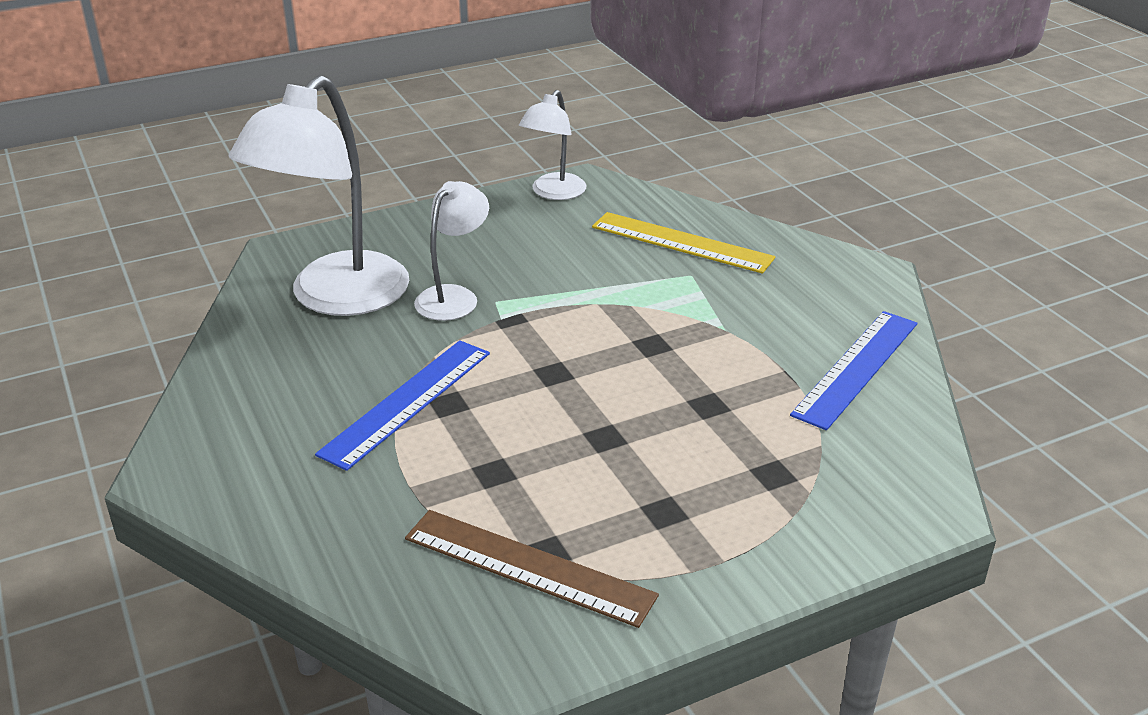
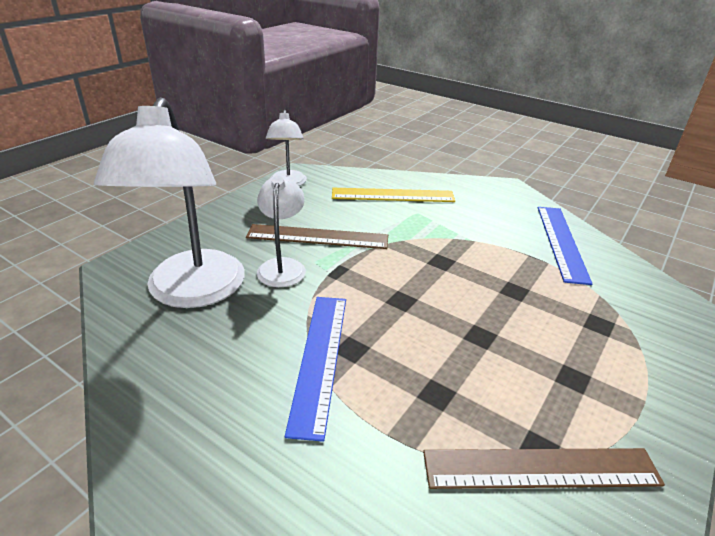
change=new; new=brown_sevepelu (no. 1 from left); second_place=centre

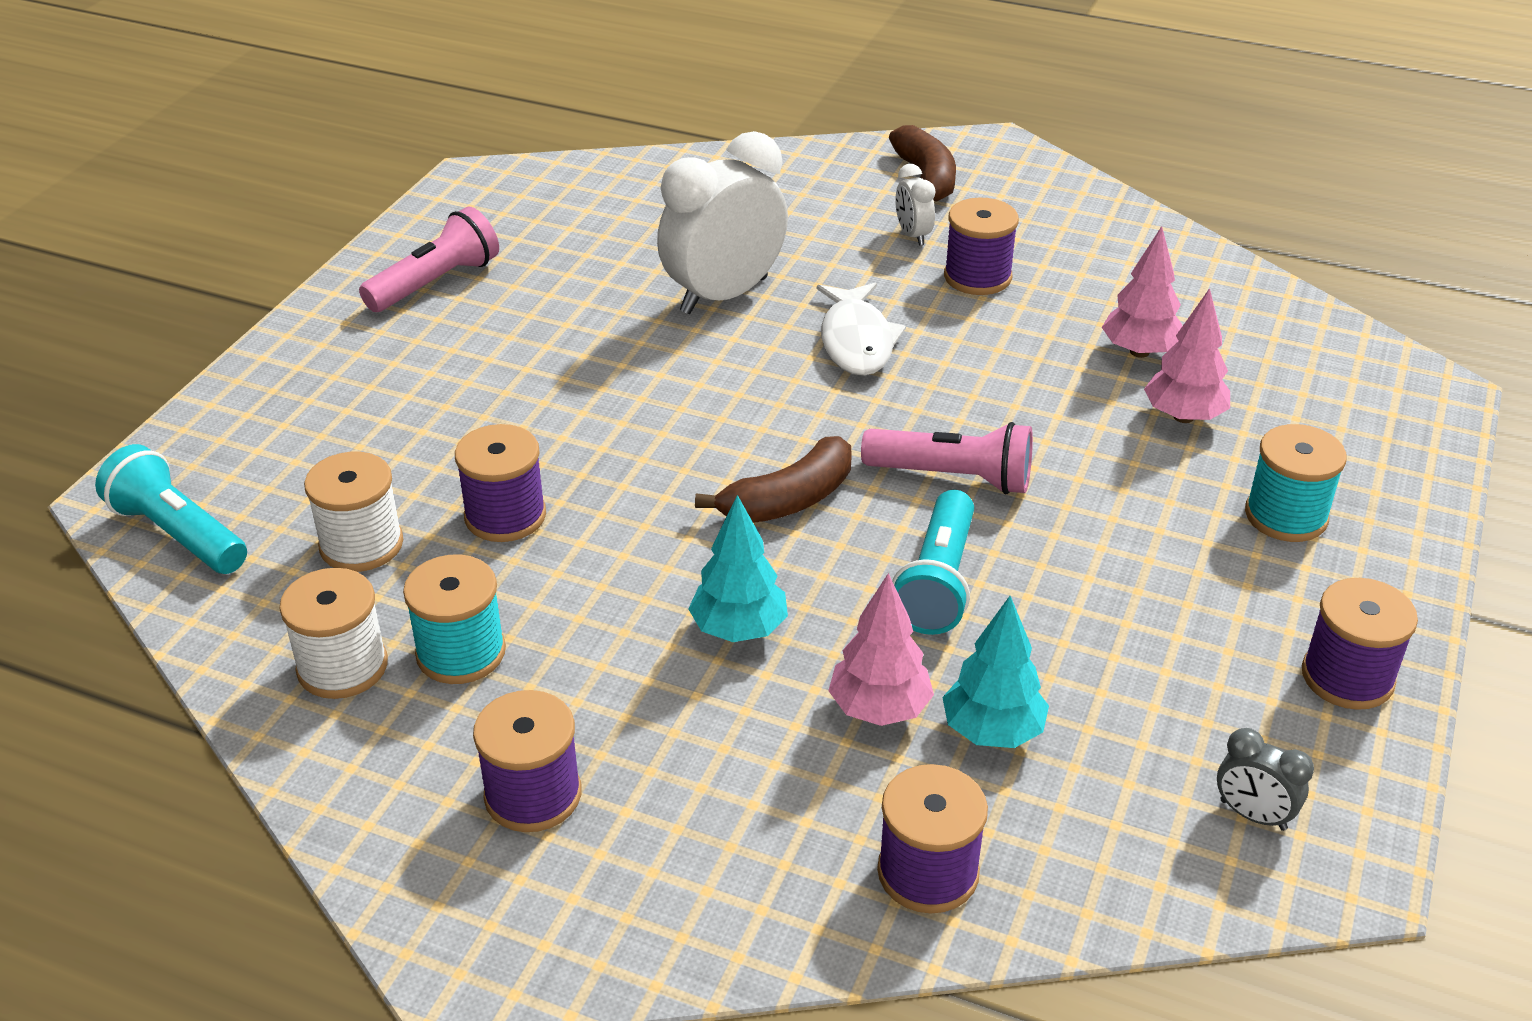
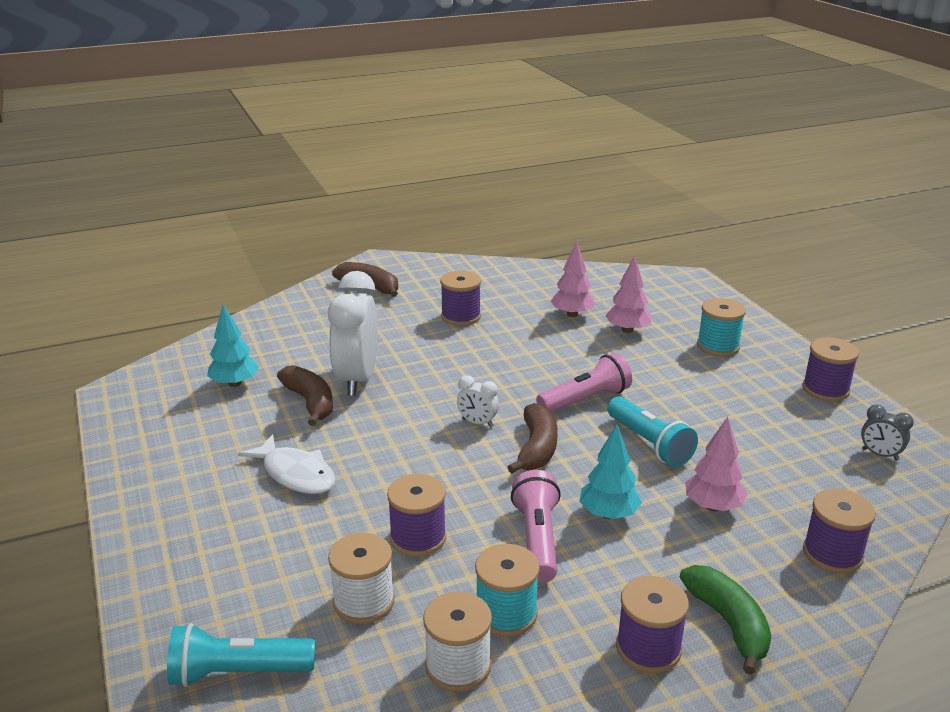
change=shifted; old=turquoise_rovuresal (no. 2 from left in the first image); new=turquoise_rovuresal (no. 1 from left); first_place=centre; second_place=middle left
change=shifted; old=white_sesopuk; first_place=top centre; second_place=middle left
change=new; new=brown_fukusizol (no. 1 from left); second_place=middle left
change=shifted; old=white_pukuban (no. 2 from left); first_place=top centre; second_place=centre
change=shifted; old=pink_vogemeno (no. 1 from left); first_place=top left; second_place=bottom centre
change=new; new=green_fukusizol; second_place=bottom right
change=rotated; old=grey_pukuban; first_place=bottom right; second_place=middle right; degrees=45

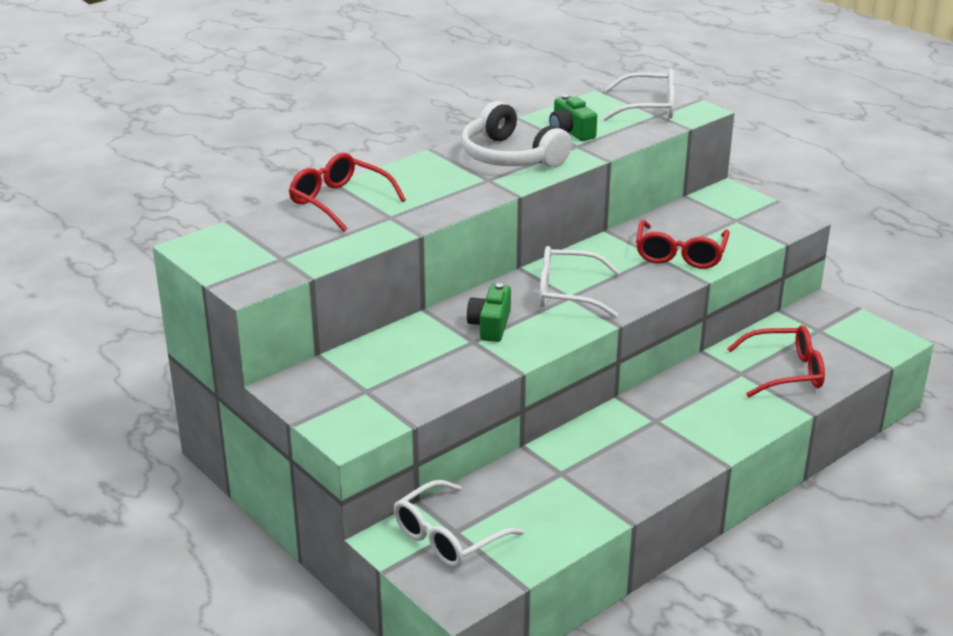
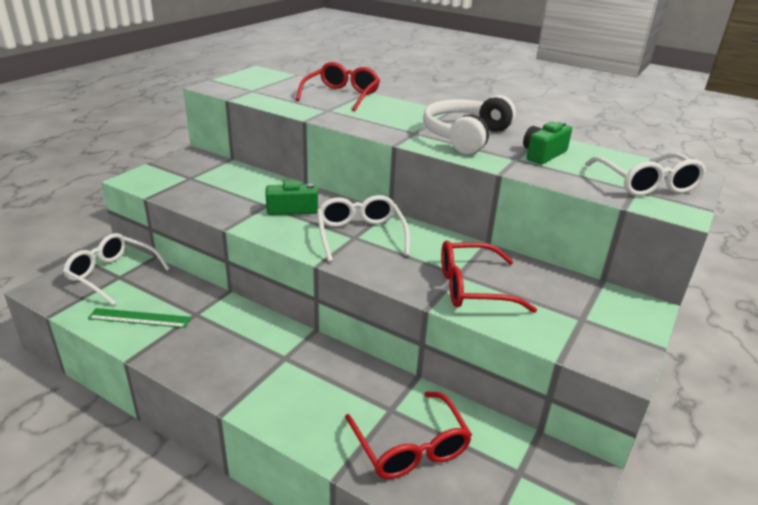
change=new; new=green_sevepelu; second_place=middle left

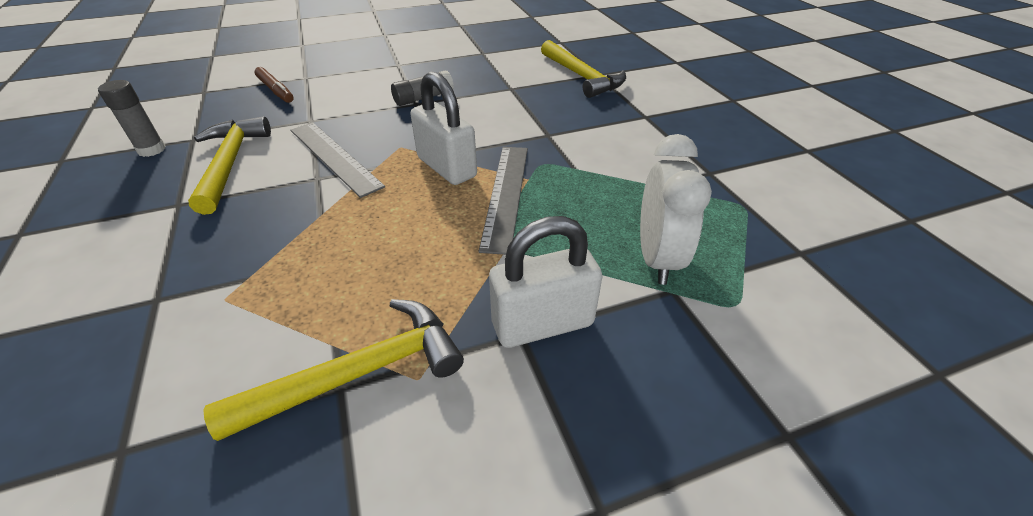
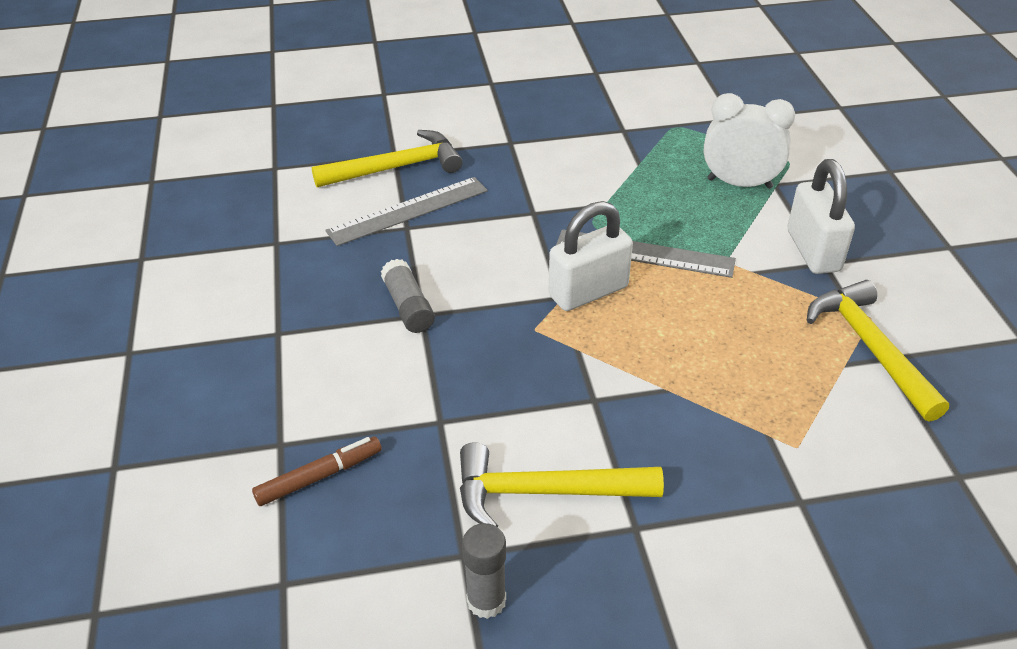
change=shifted; old=grey_sevepelu (no. 1 from left); first_place=top left; second_place=top centre

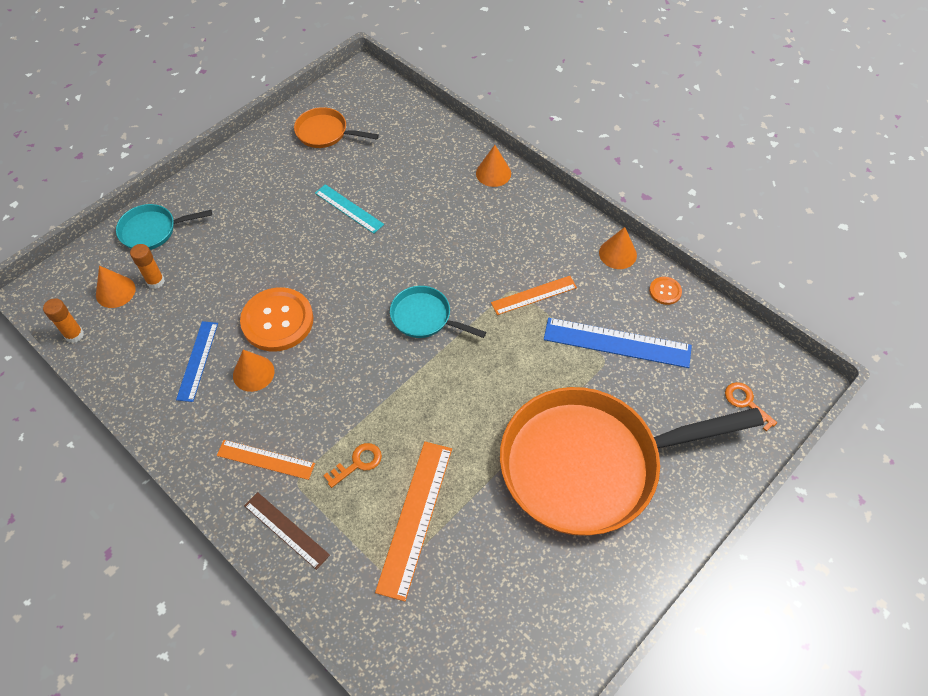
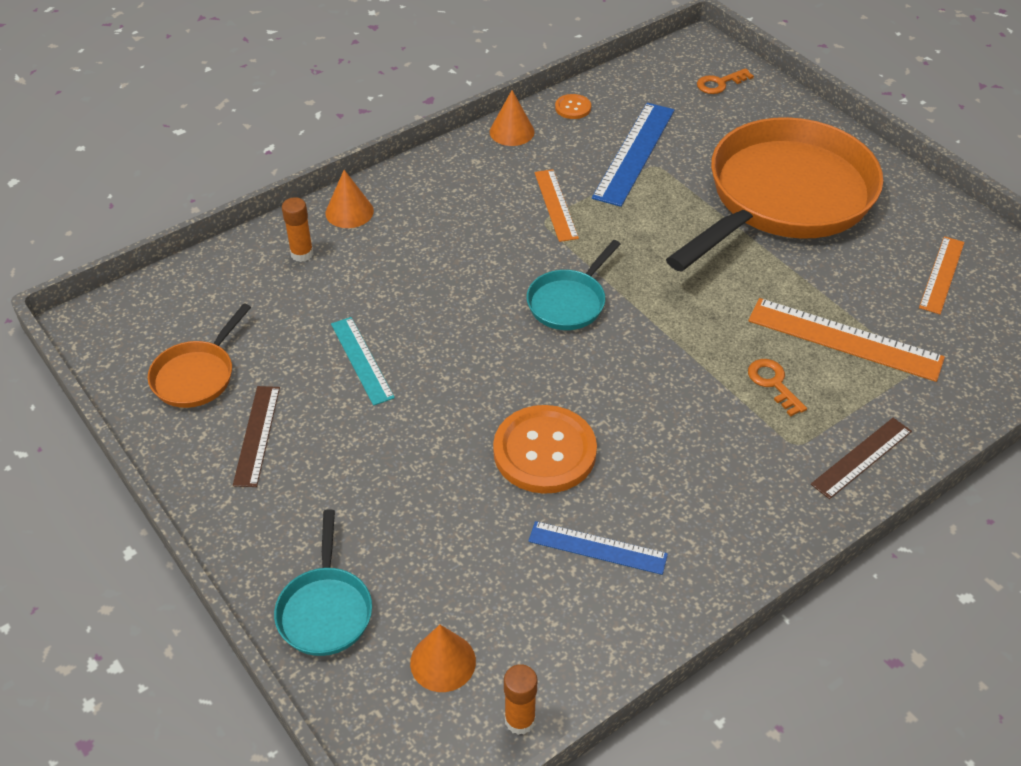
change=new; new=brown_sevepelu (no. 1 from left); second_place=middle left
change=shifted; old=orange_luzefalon (no. 2 from left in the first image); new=orange_luzefalon (no. 1 from left); first_place=middle left; second_place=top left
change=rotated; old=turquoise_sevepelu; first_place=top centre; second_place=centre; degrees=-75
change=rotated; old=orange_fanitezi (no. 2 from left); first_place=middle right; second_place=top right; degrees=-135
change=shifted; old=orange_sevepelu (no. 1 from left in the first image); new=orange_sevepelu (no. 3 from left); first_place=middle left; second_place=middle right
change=gone; old=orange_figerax (no. 2 from left); first_place=middle left

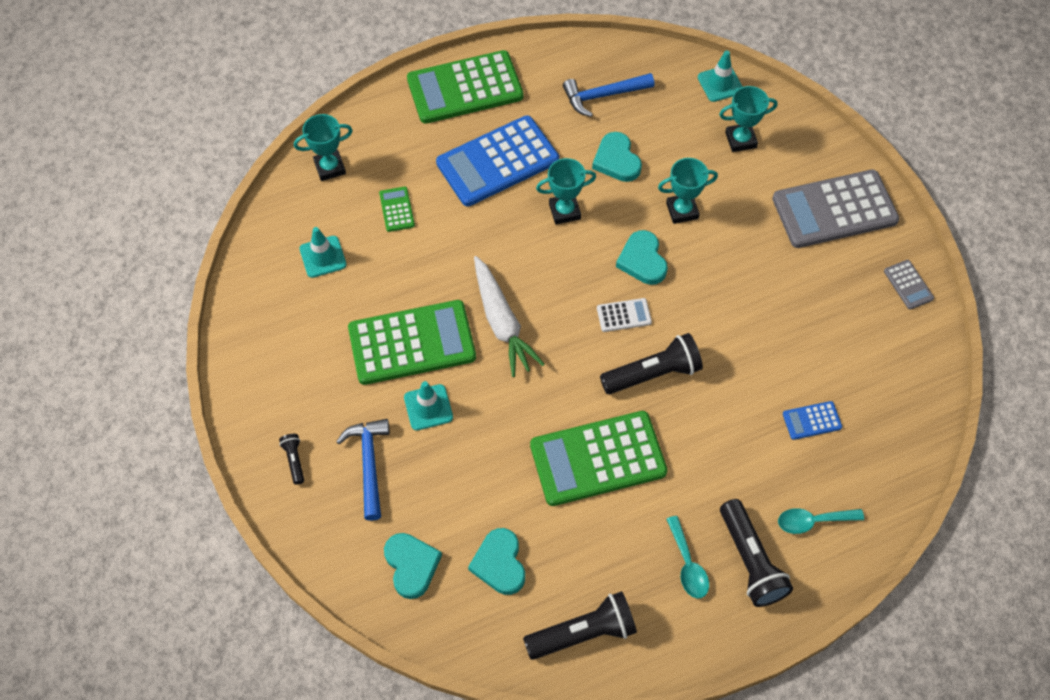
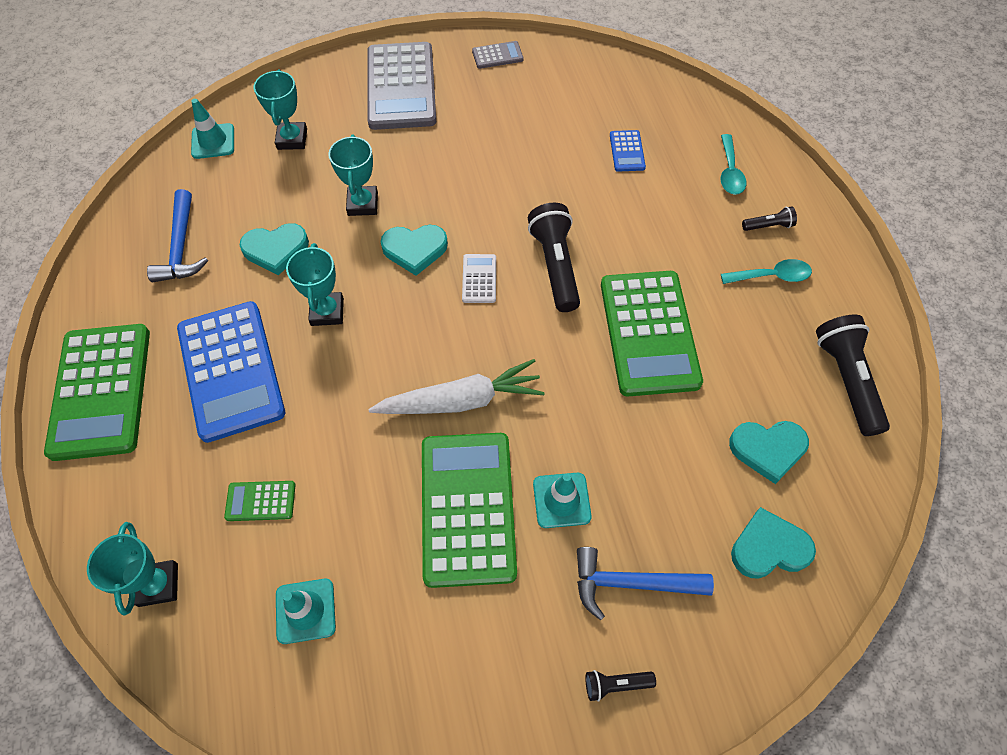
change=scaled; old=black_vogemeno (no. 4 from left in the first image); first_place=bottom right; second_place=top right; factor=0.48

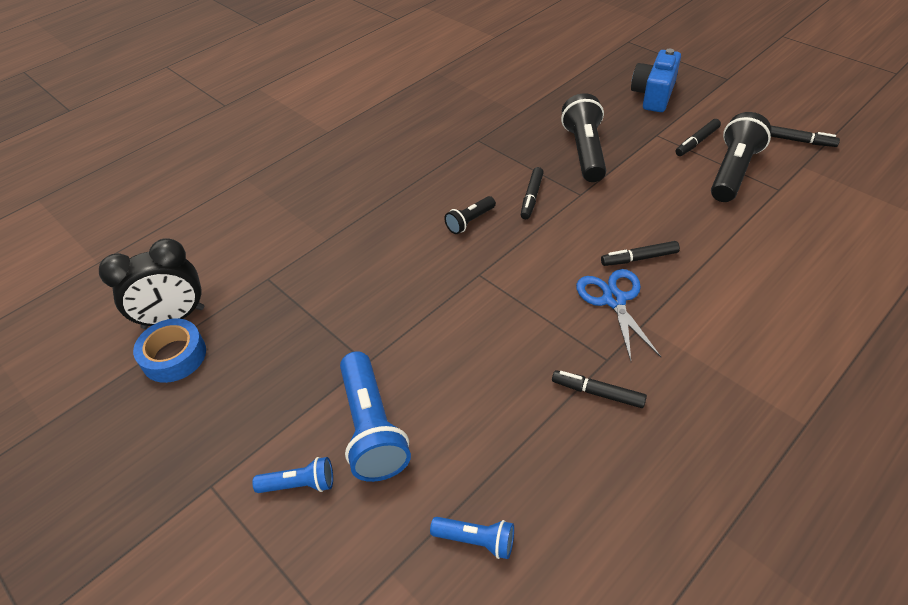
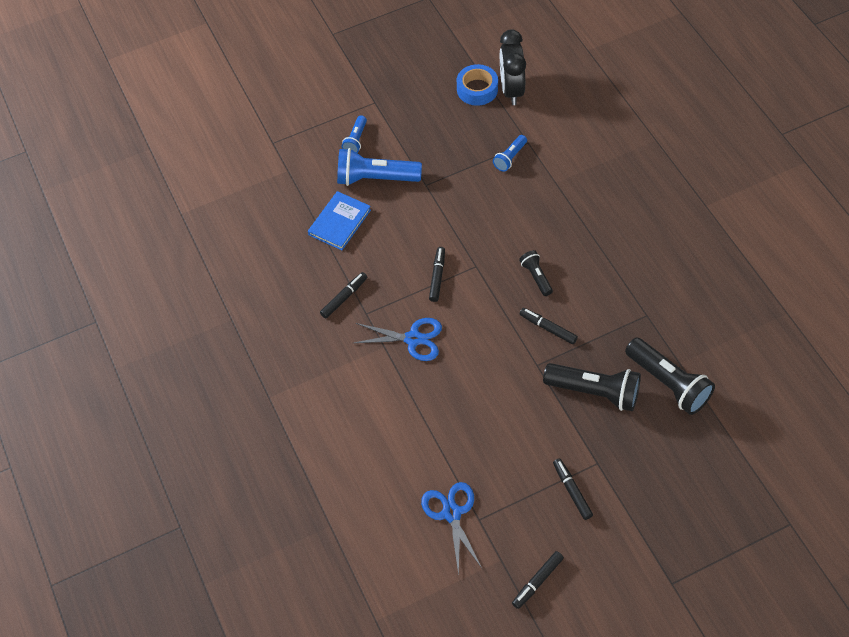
change=new; new=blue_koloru; second_place=centre
change=new; new=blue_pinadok (no. 2 from left); second_place=bottom centre
change=shifted; old=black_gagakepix (no. 3 from left in the first image); new=black_gagakepix (no. 2 from left); first_place=middle right; second_place=centre
change=shifted; old=blue_vogemeno (no. 3 from left); first_place=bottom centre; second_place=top centre
change=shifted; old=black_vogemeno (no. 3 from left); first_place=top right; second_place=middle right
change=gone; old=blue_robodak; first_place=top right

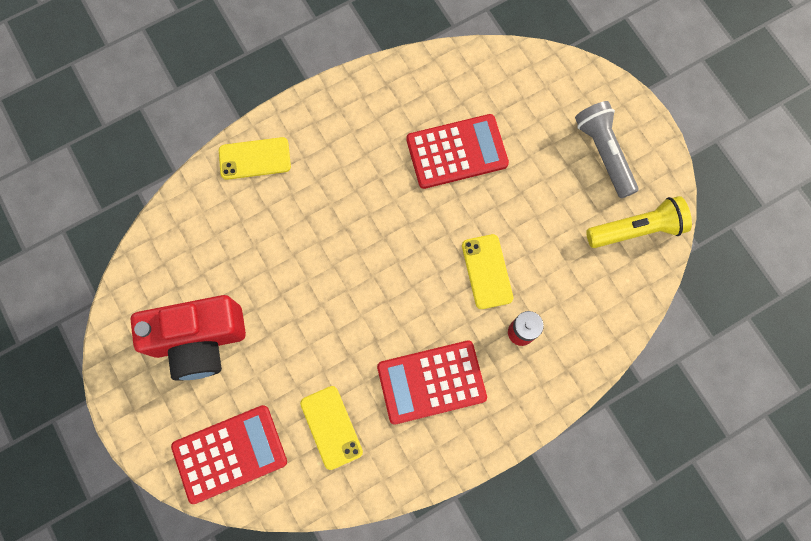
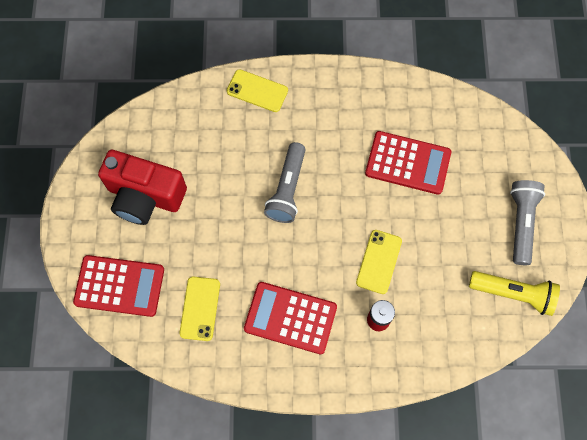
change=new; new=grey_vogemeno (no. 1 from left); second_place=centre

